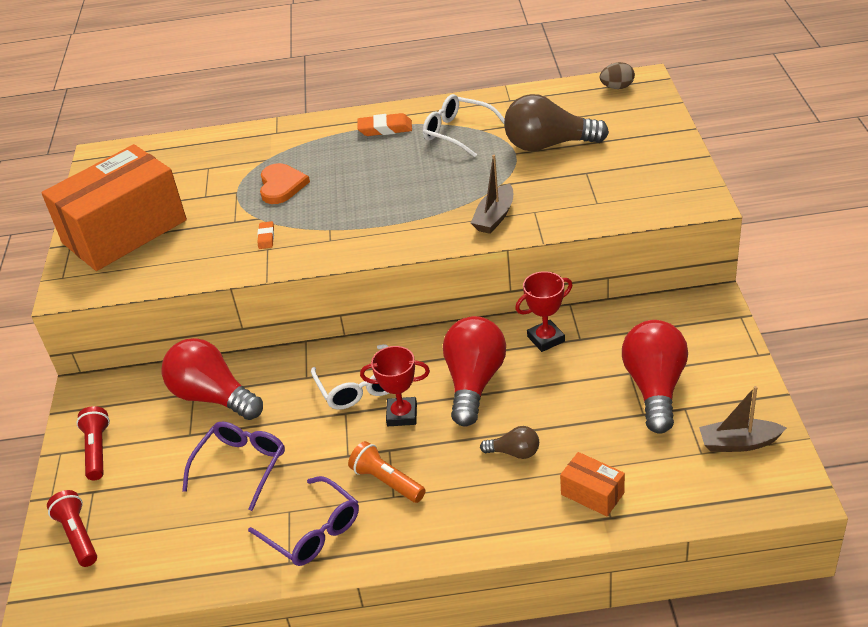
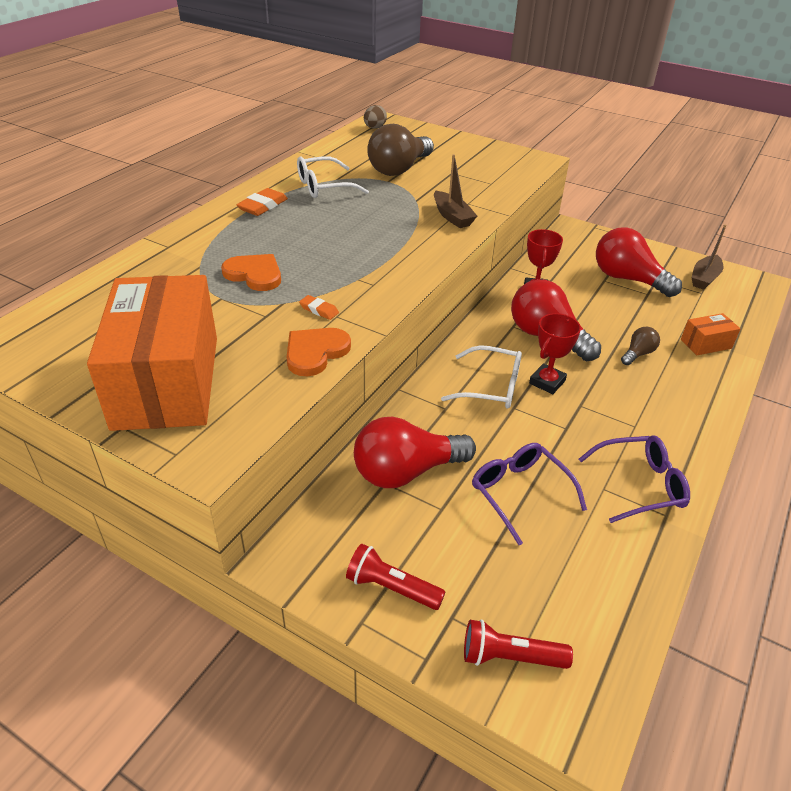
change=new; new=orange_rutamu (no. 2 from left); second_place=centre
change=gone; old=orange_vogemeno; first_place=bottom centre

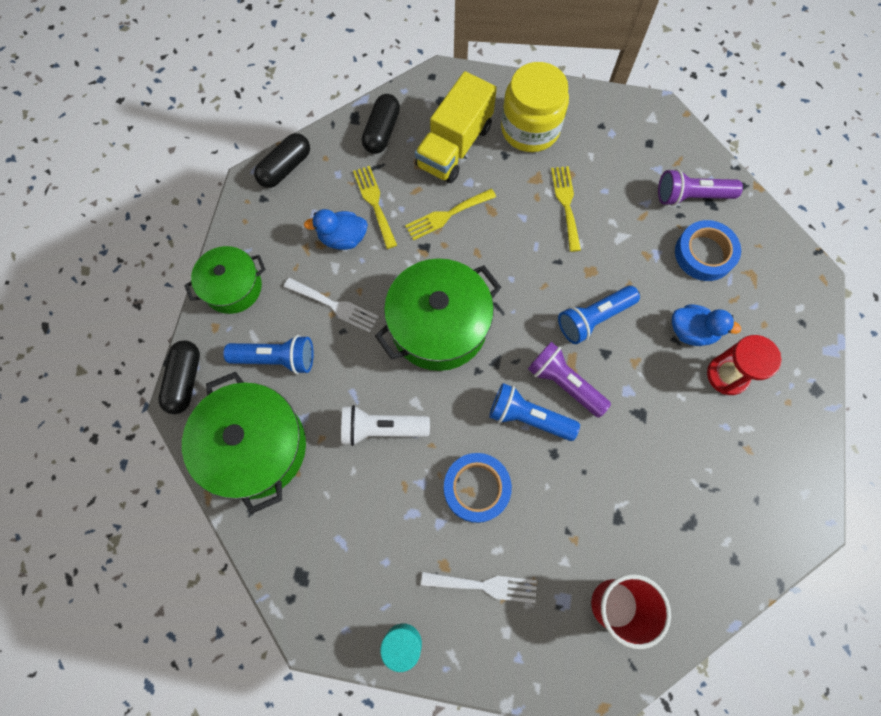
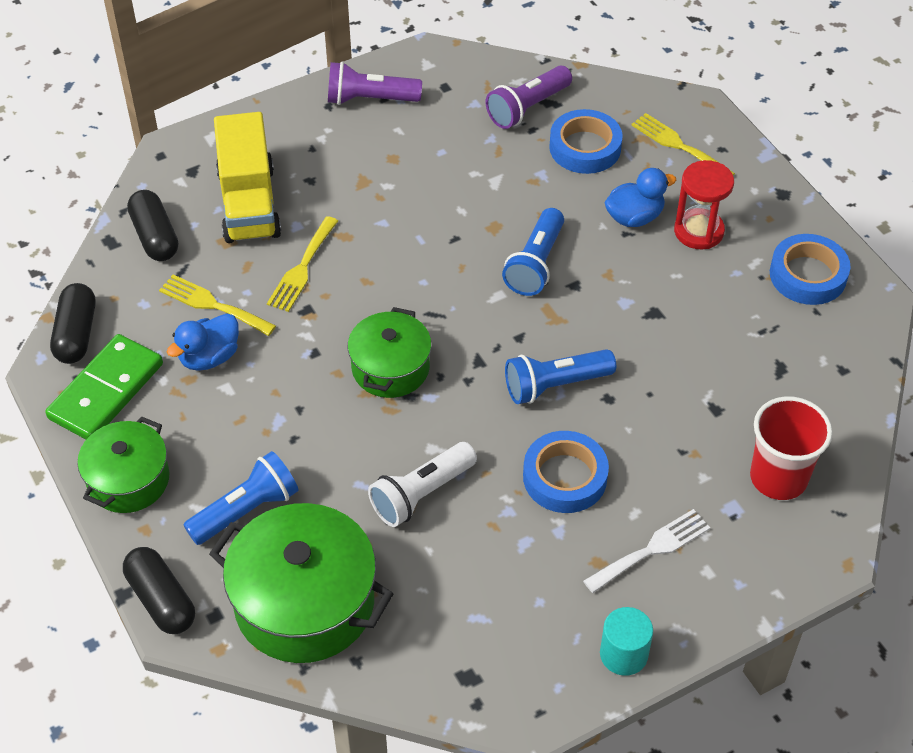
change=new; new=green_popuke; second_place=middle left
change=shifted; old=purple_vogemeno (no. 1 from left); first_place=centre; second_place=top centre
change=scaled; old=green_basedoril (no. 3 from left); first_place=centre; second_place=centre; factor=0.62
change=shifted; old=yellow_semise (no. 3 from left); first_place=top centre; second_place=top right
change=new; new=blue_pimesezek (no. 3 from left); second_place=middle right
change=gone; old=white_semise (no. 1 from left); first_place=centre
change=gone; old=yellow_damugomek; first_place=top centre

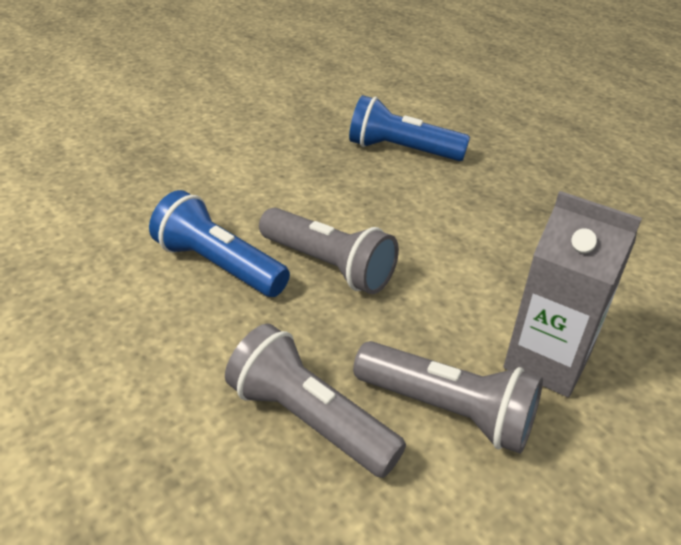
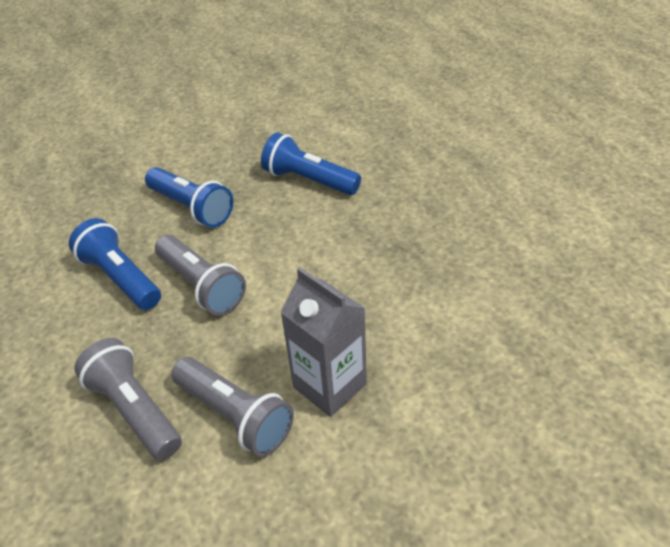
change=new; new=blue_vogemeno (no. 2 from left); second_place=middle left

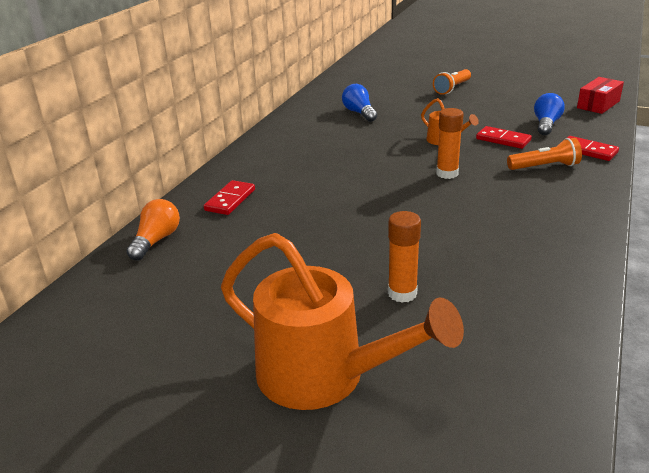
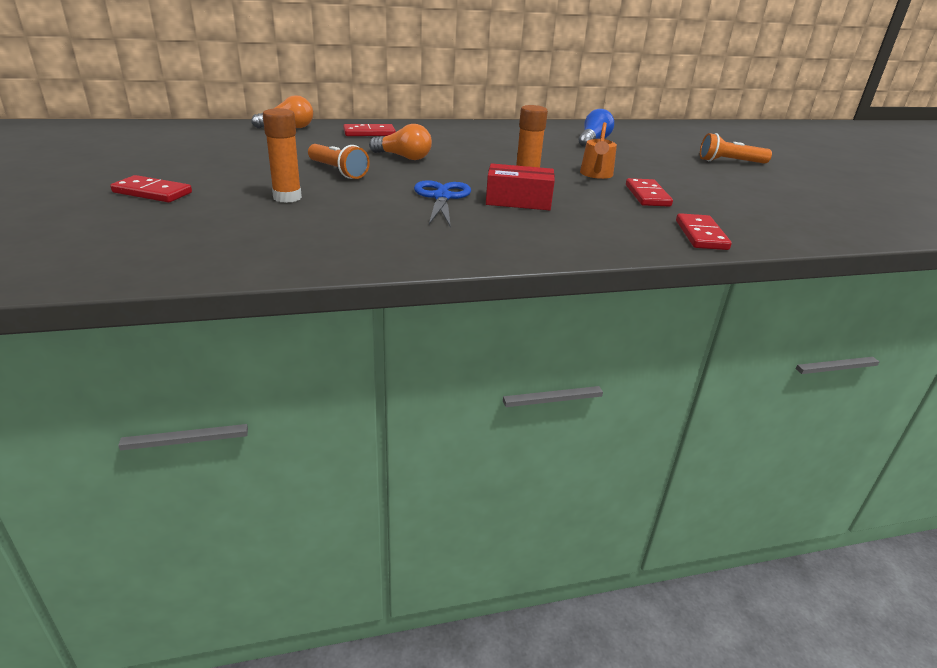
change=swapped; old=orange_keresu (no. 1 from left); new=red_popuke (no. 1 from left); first_place=bottom centre; second_place=top left
change=shifted; old=orange_vogemeno (no. 2 from left in the first image); new=orange_vogemeno (no. 1 from left); first_place=top right; second_place=top centre
change=new; new=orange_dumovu (no. 2 from left); second_place=top centre
change=new; new=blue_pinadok; second_place=top centre
change=shifted; old=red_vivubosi; first_place=top right; second_place=top centre
change=gone; old=blue_dumovu (no. 2 from left); first_place=top right

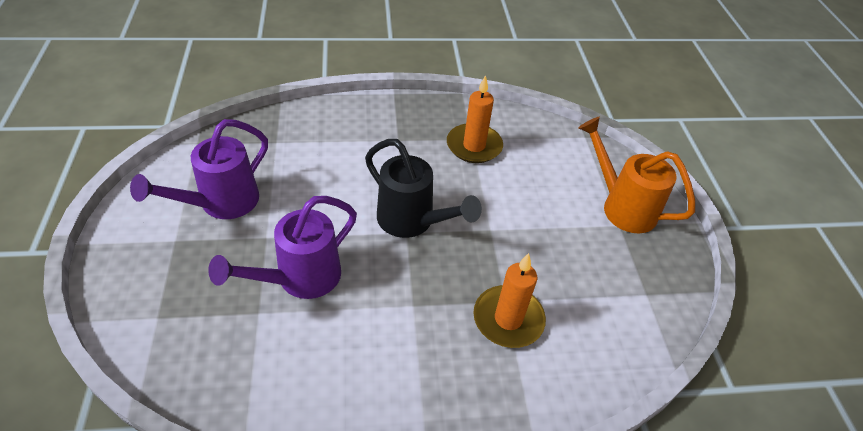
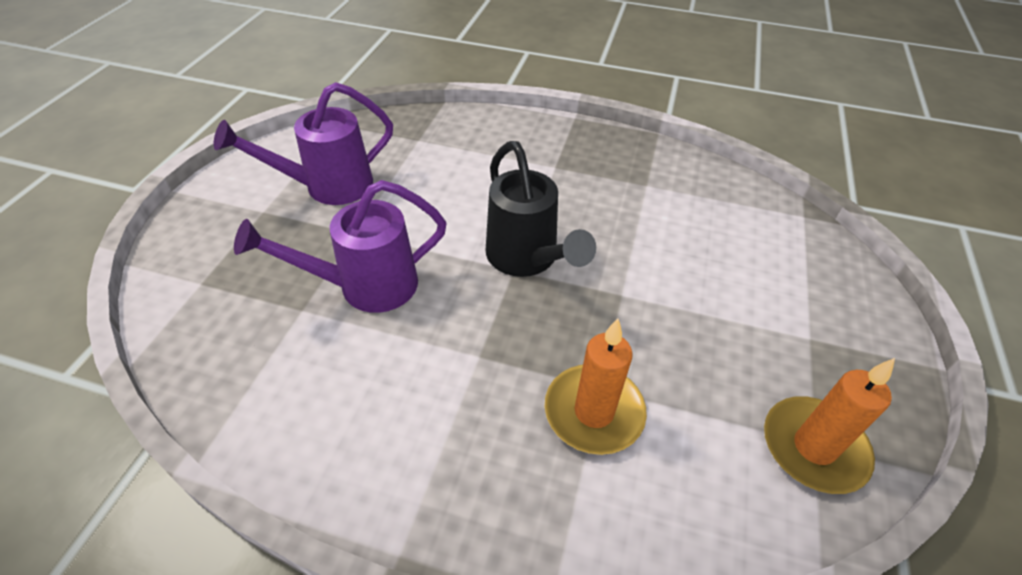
change=shifted; old=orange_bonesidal (no. 1 from left in the first image); new=orange_bonesidal (no. 2 from left); first_place=top centre; second_place=bottom right
change=gone; old=orange_keresu; first_place=middle right

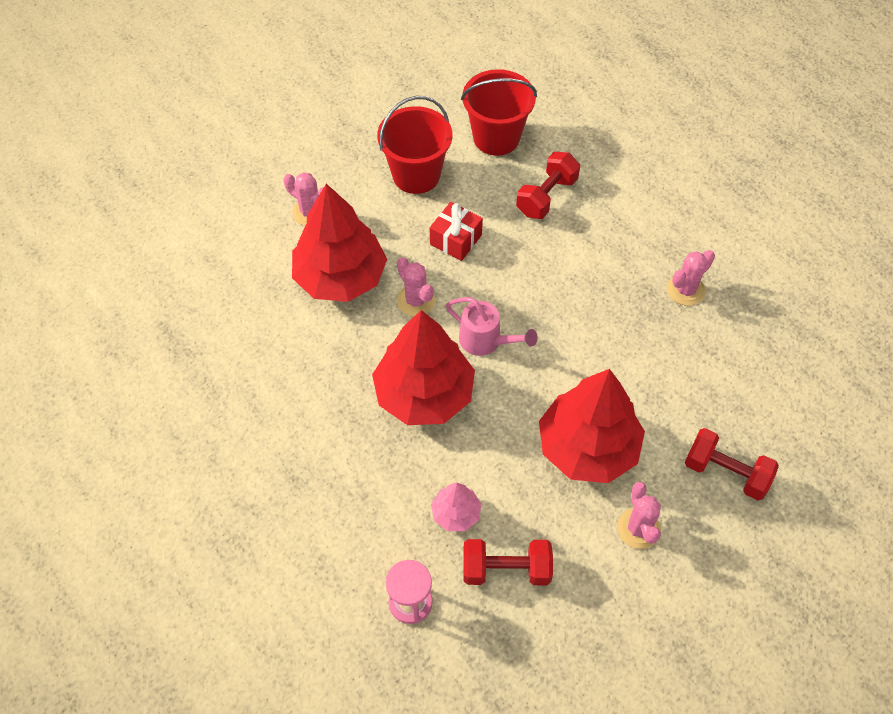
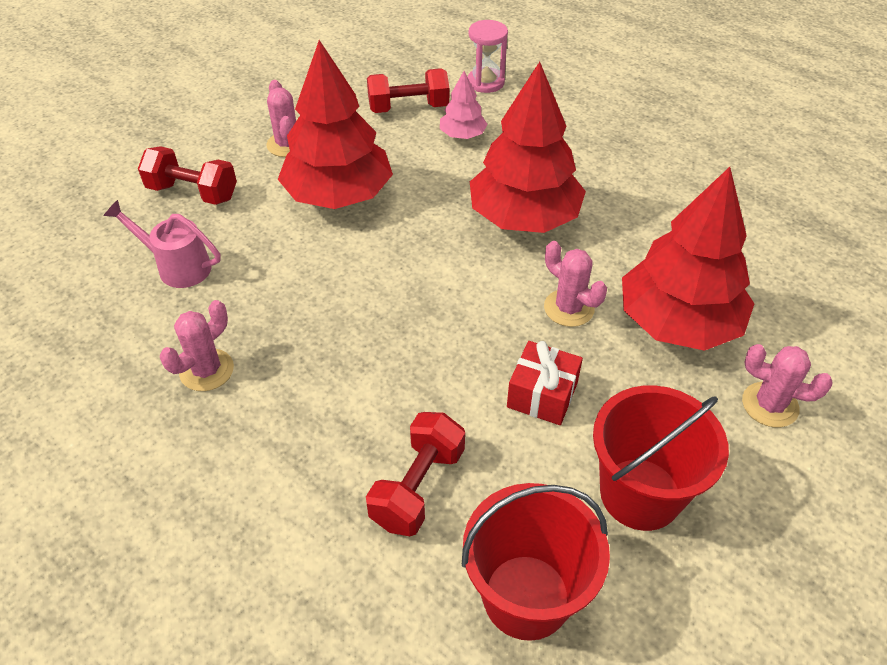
change=shifted; old=pink_keresu; first_place=centre; second_place=middle left

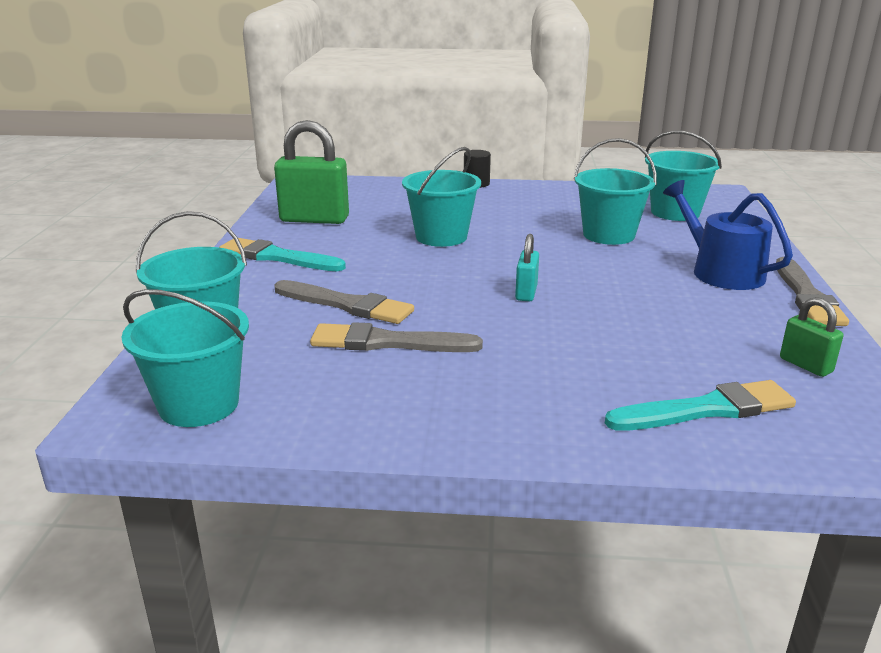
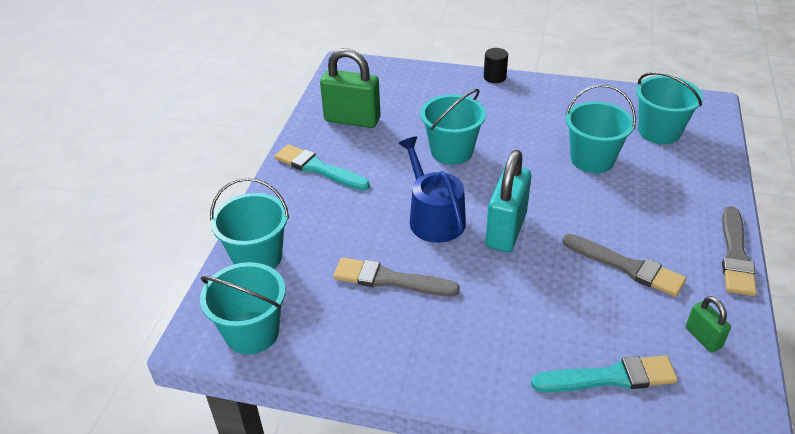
change=shifted; old=blue_keresu; first_place=middle right; second_place=centre
change=scaled; old=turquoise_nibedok; first_place=centre; second_place=centre; factor=1.96
change=shifted; old=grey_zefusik (no. 1 from left in the first image); new=grey_zefusik (no. 2 from left); first_place=centre; second_place=middle right

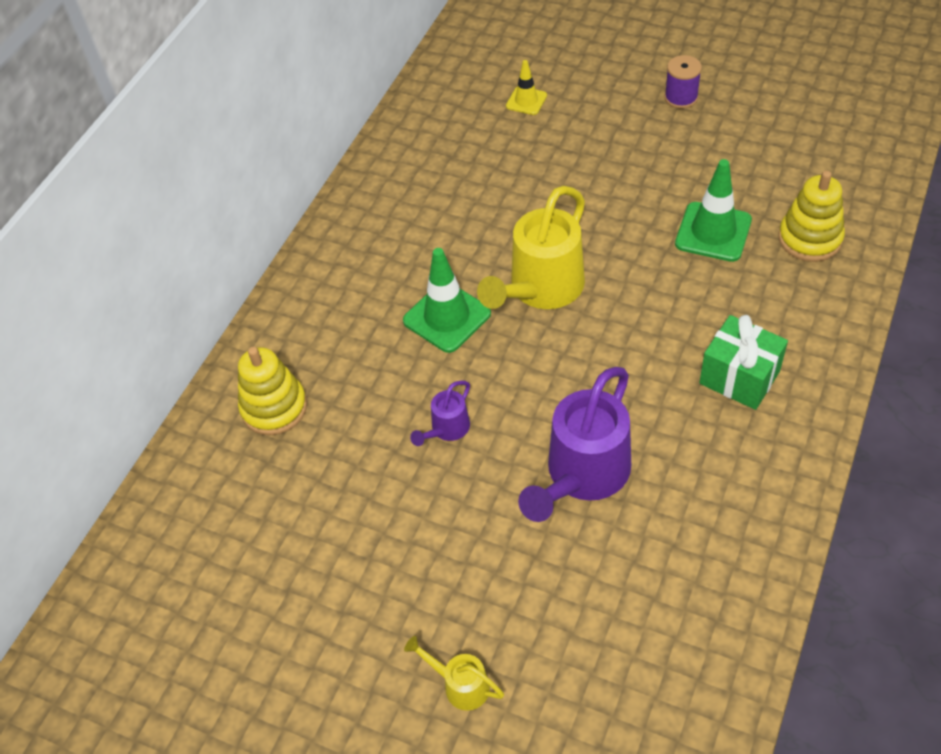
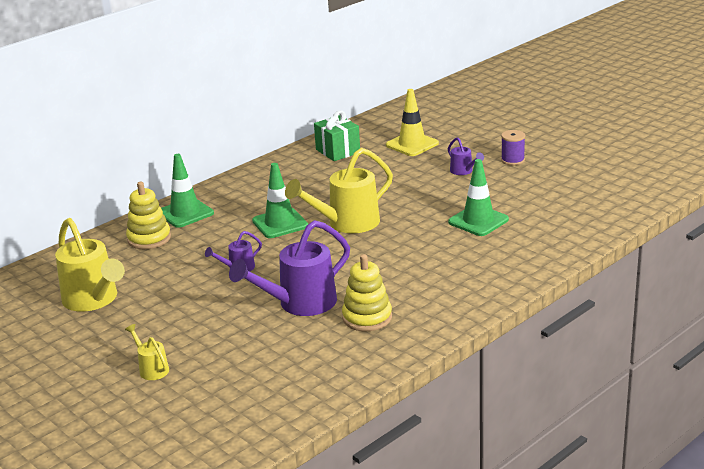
change=new; new=yellow_keresu (no. 1 from left); second_place=middle left
change=new; new=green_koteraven (no. 1 from left); second_place=middle left
change=shifted; old=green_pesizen; first_place=middle right; second_place=top centre
change=shifted; old=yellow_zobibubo (no. 2 from left); first_place=top right; second_place=centre
change=scaled; old=yellow_koteraven; first_place=top centre; second_place=top centre; factor=1.73
change=new; new=purple_keresu (no. 3 from left); second_place=top centre

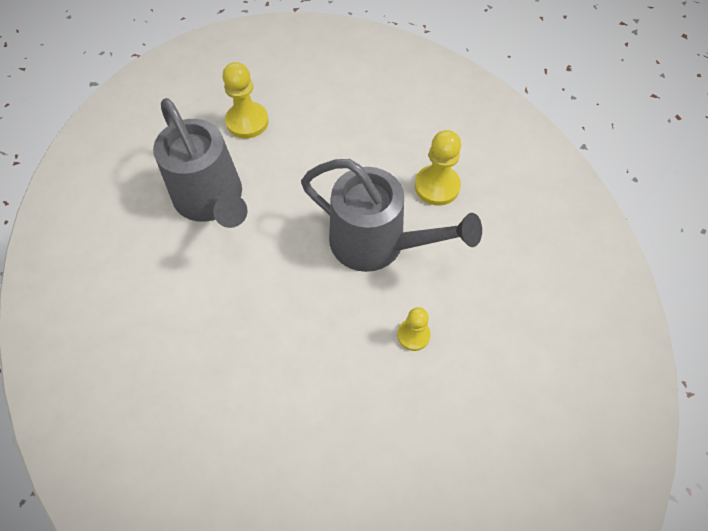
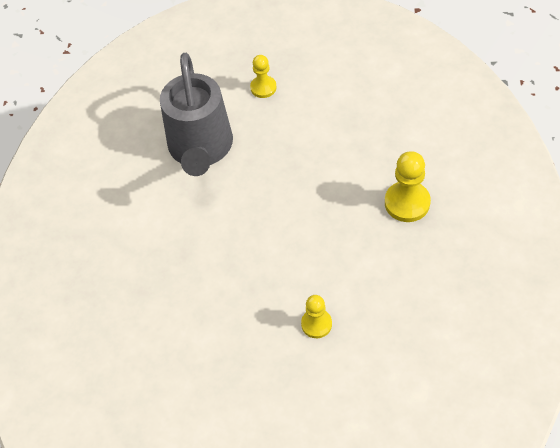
change=scaled; old=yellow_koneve (no. 1 from left); first_place=top centre; second_place=top centre; factor=0.63
change=gone; old=grey_keresu (no. 2 from left); first_place=centre

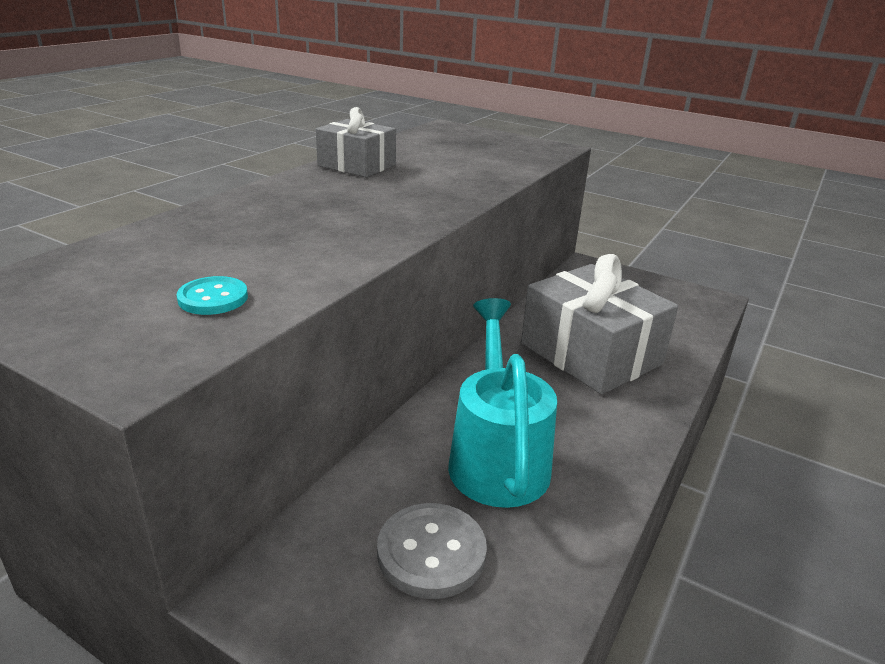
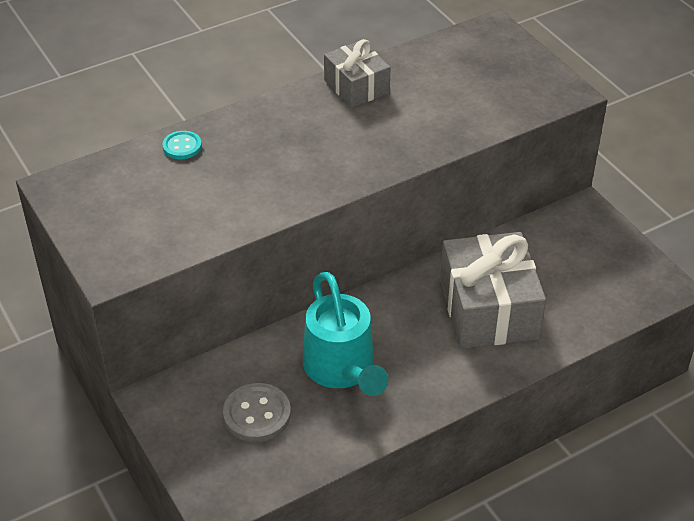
change=shifted; old=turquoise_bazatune; first_place=middle left; second_place=top left
change=rotated; old=turquoise_keresu; first_place=centre; second_place=centre; degrees=135

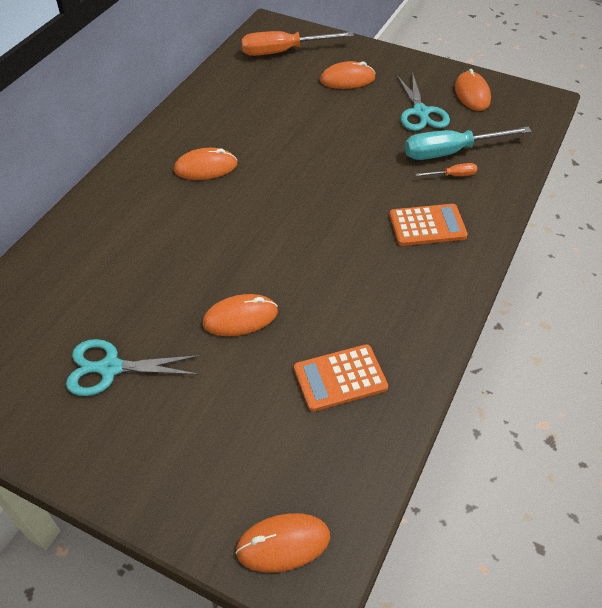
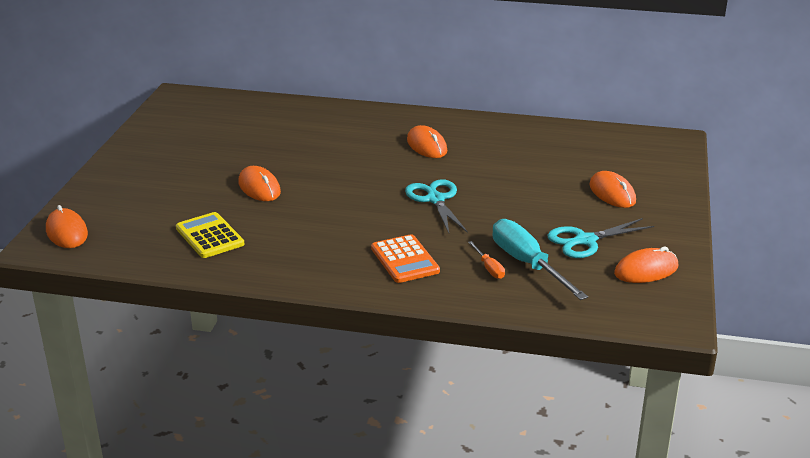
change=repainted; old=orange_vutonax (no. 1 from left); new=yellow_vutonax; first_place=centre; second_place=middle left
change=shifted; old=turquoise_pinadok (no. 1 from left); first_place=middle left; second_place=centre
change=gone; old=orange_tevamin (no. 1 from left); first_place=top centre

